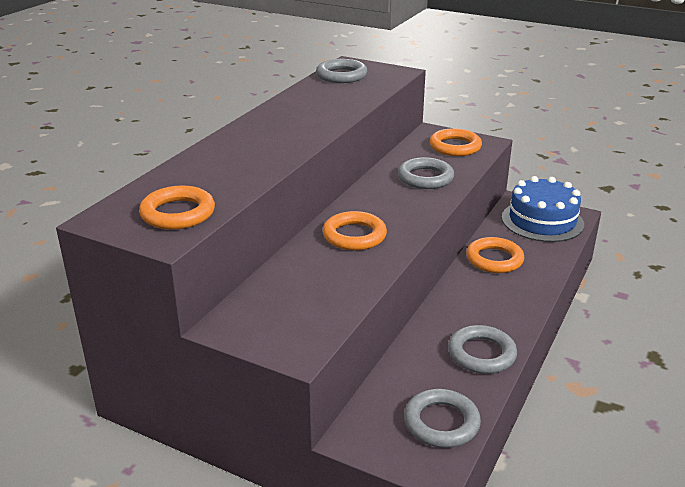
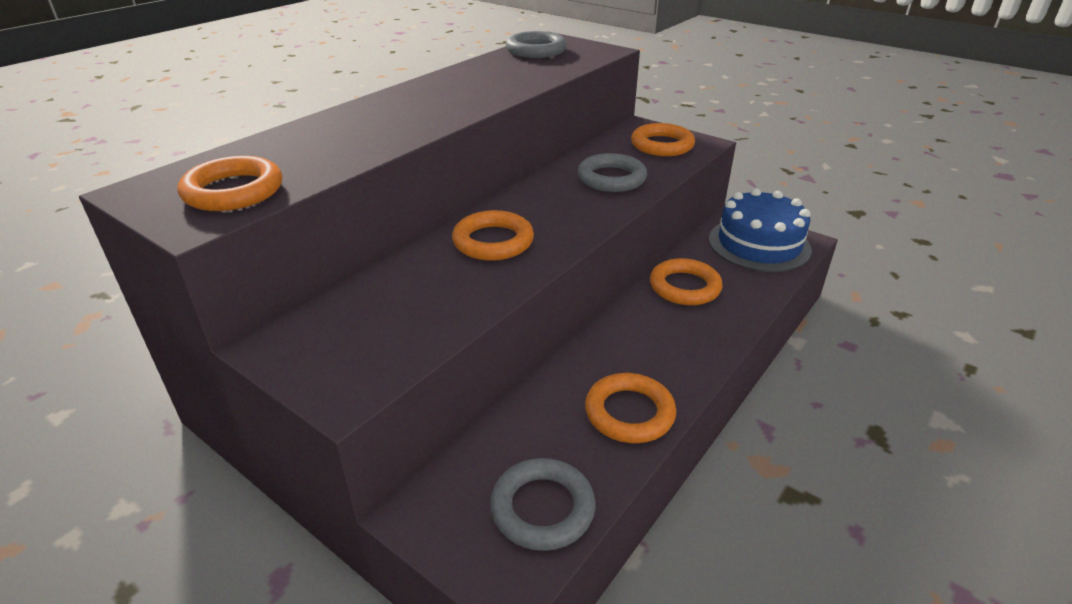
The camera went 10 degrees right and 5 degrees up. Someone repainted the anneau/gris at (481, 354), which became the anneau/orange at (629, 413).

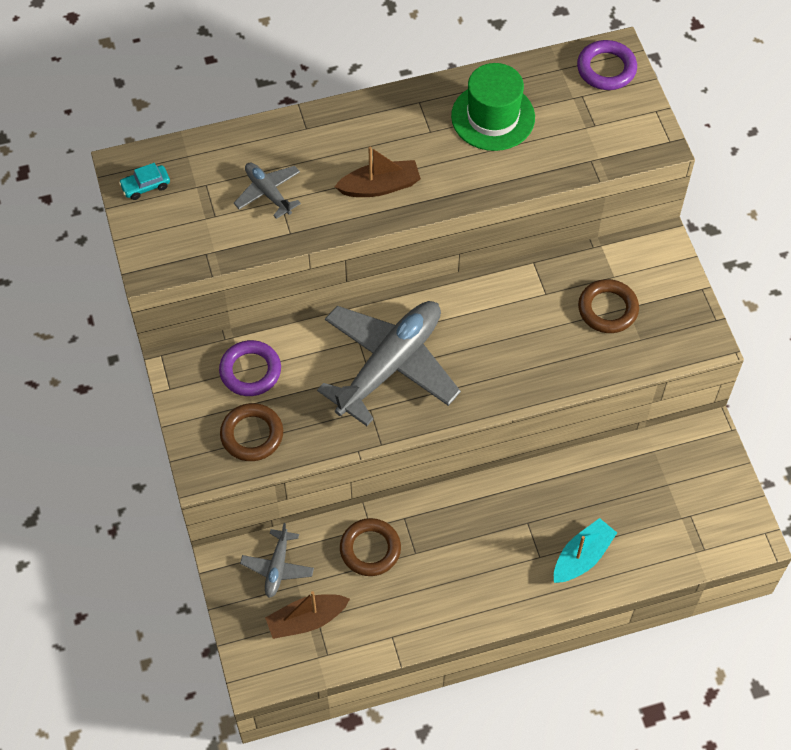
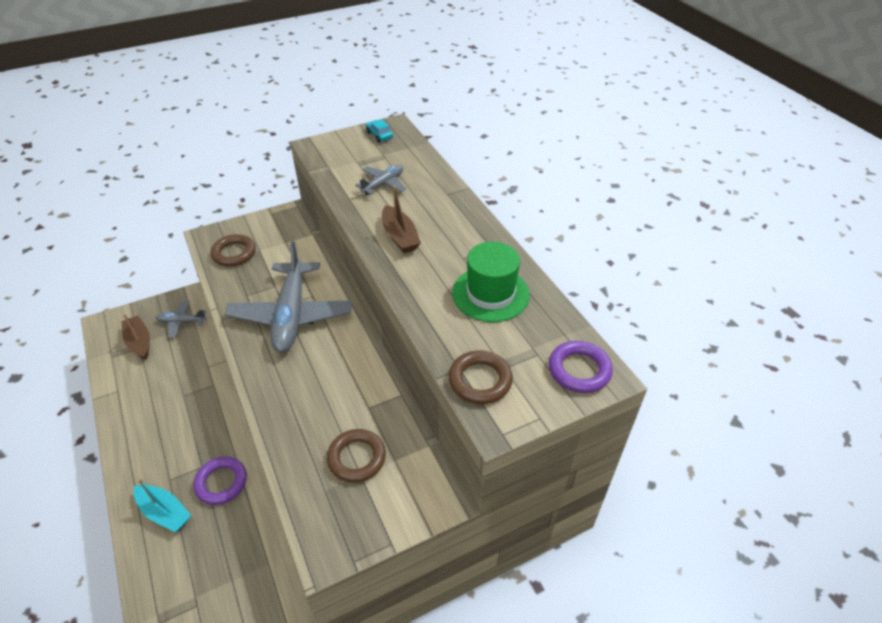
The camera went 80 degrees right and 15 degrees down. Someone carried the anneau/violet from (250, 371) to (221, 482). Someone carried the anneau/marron from (370, 549) to (480, 380). Someone rotated the avion/gris at (390, 365) by 60 degrees clockwise.

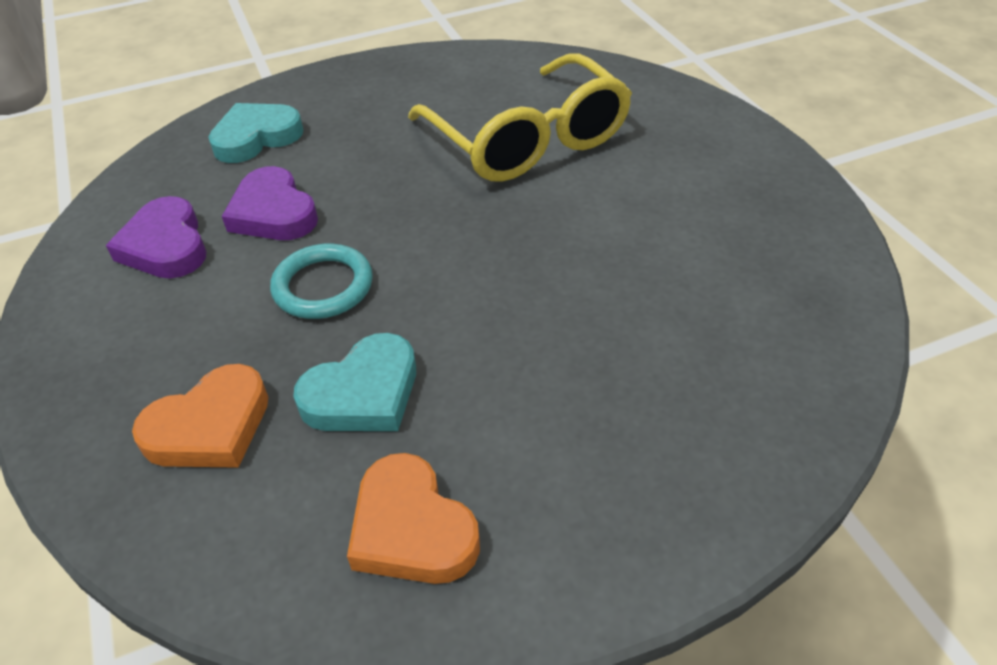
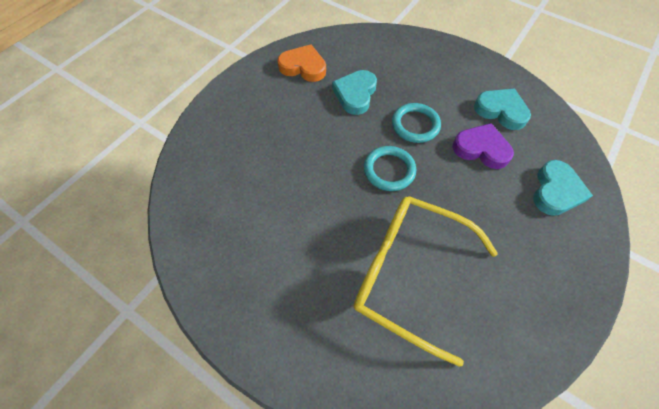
The camera went 145 degrees right and 15 degrees up. Someone took away the cœur/orange at (210, 426). Someone put down the anneau/turquoise at (389, 170). Someone repainted the cœur/violet at (165, 246), which became the cœur/turquoise at (501, 111).

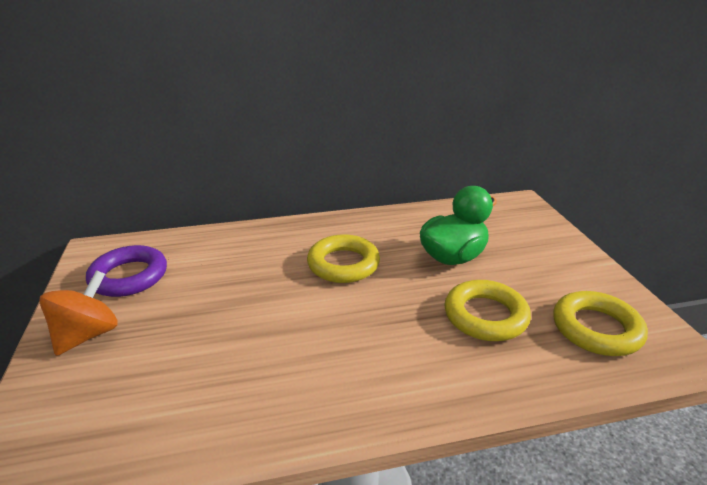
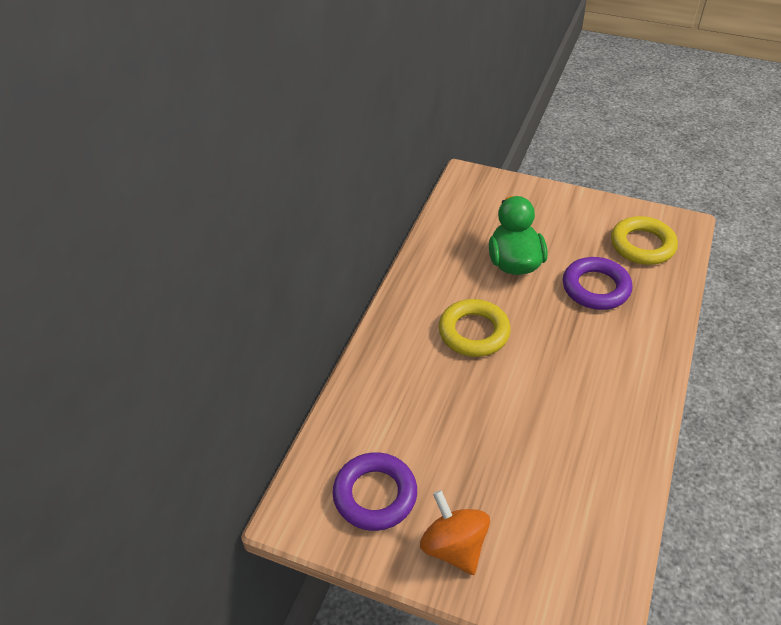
The camera went 55 degrees left and 15 degrees up. Someone repainted the anneau/jaune at (485, 316), which became the anneau/violet at (596, 288).

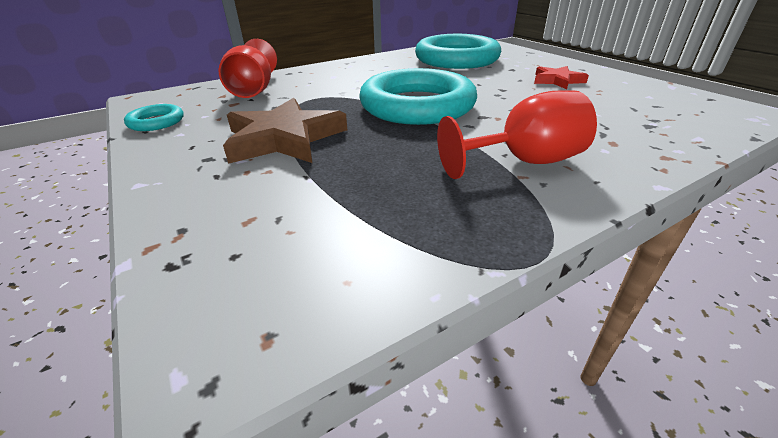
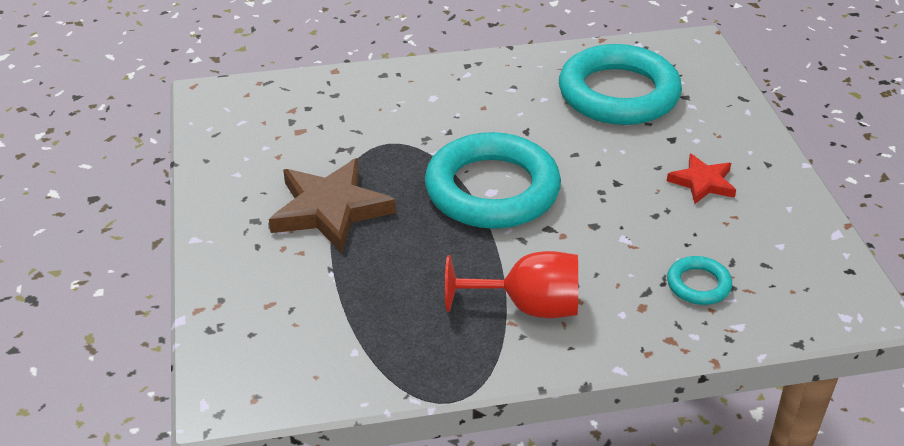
The camera went 20 degrees right and 5 degrees up. Someone took away the verre à pied/rouge at (254, 90). Someone carried the anneau/turquoise from (156, 122) to (698, 284).

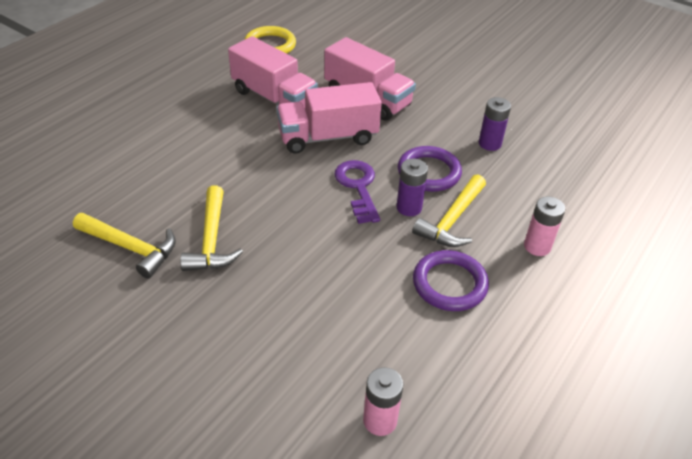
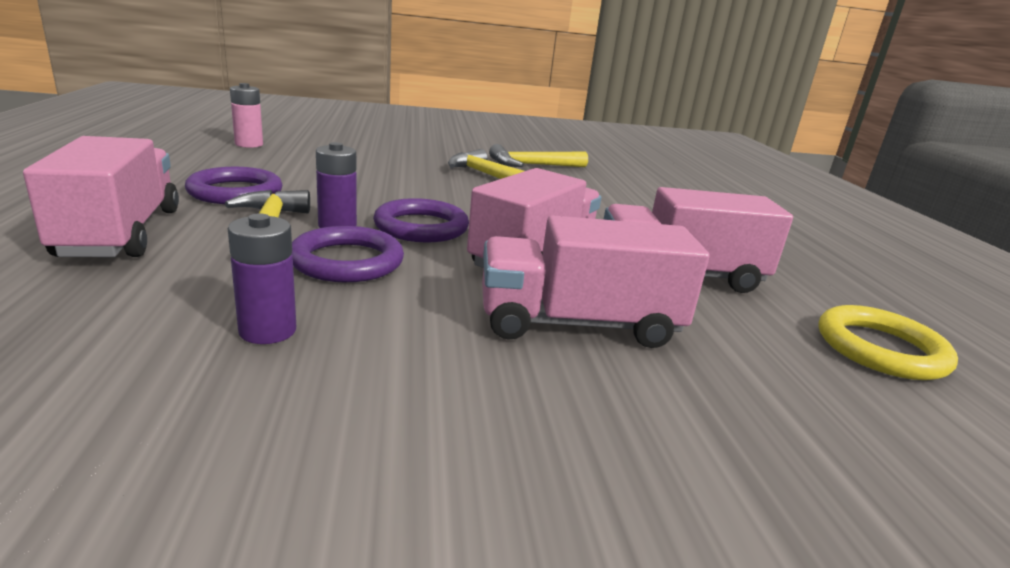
The camera went 135 degrees right and 20 degrees down. Someone swapped the clé/violet at (358, 187) for the anneau/violet at (421, 227). Someone swapped the pile/rose at (537, 246) for the camion/rose at (121, 233).

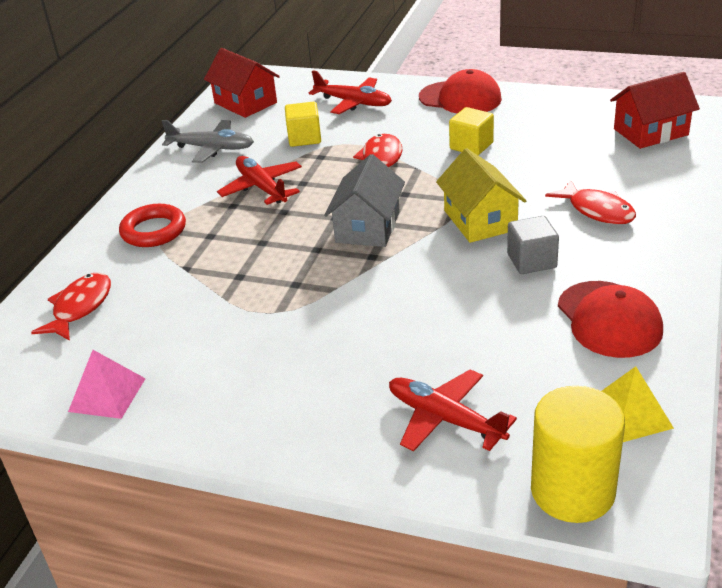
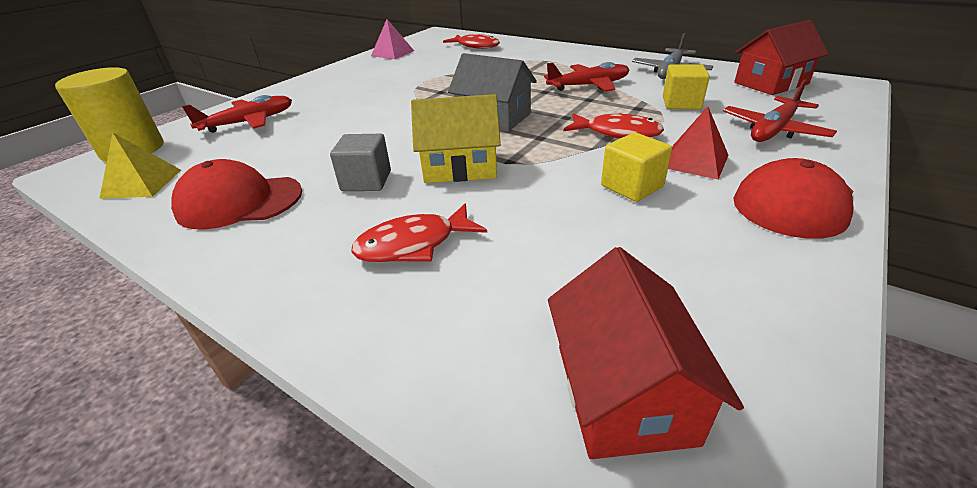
The camera went 105 degrees right and 0 degrees up. Someone took away the anneau/rouge at (153, 231). Someone put down the pyramide/rouge at (694, 161).

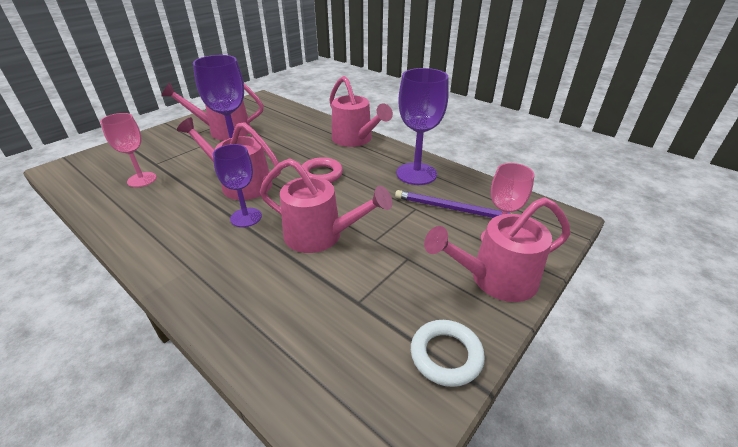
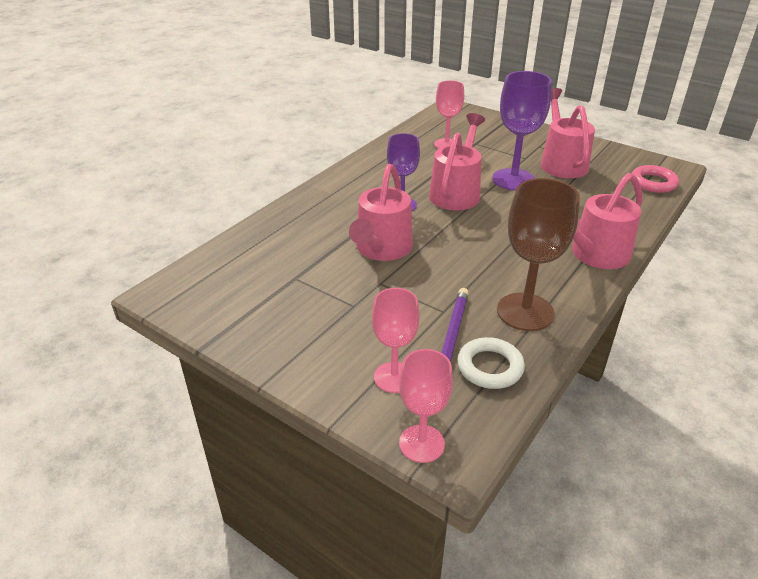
The camera went 85 degrees right and 0 degrees up. Someone took away the arrosoir/rose at (494, 279). Someone put down the verre à pied/rose at (421, 443). Someone carried the anneau/rose from (321, 174) to (653, 183). Someone carried the anneau/blanc from (446, 355) to (490, 367). Someone repainted the verre à pied/violet at (416, 174), which became the verre à pied/marron at (525, 312).

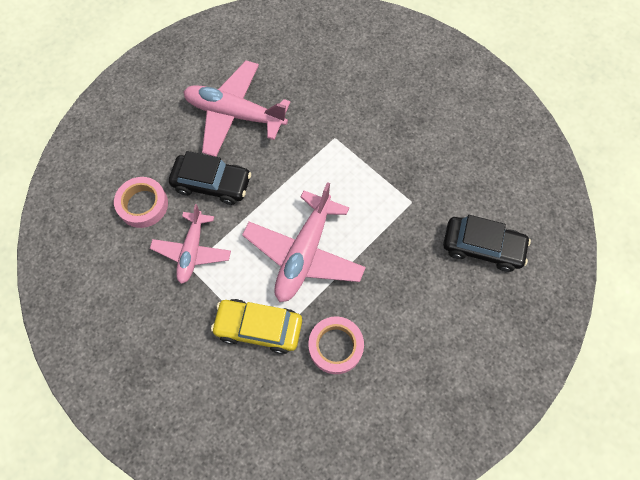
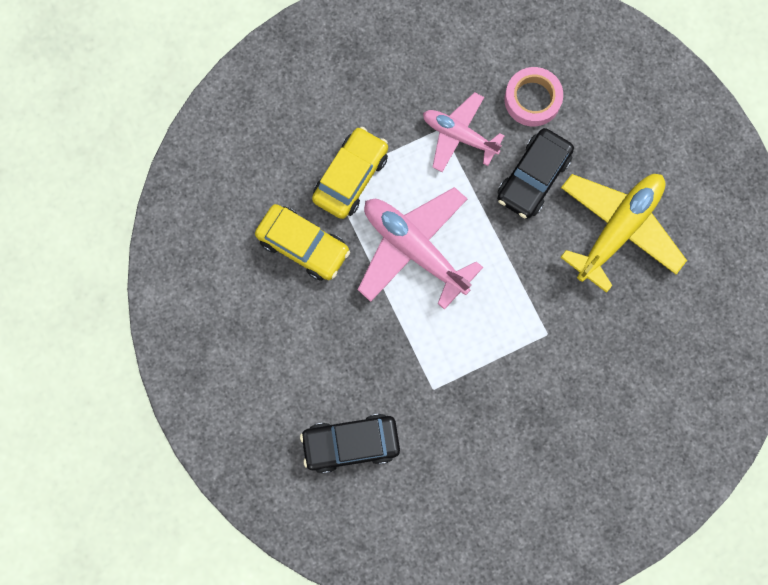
The camera went 110 degrees right and 10 degrees up. Someone swapped the ruban adhésif/rose at (335, 346) for the voiture/jaune at (303, 245). Someone repainted the avion/rose at (235, 114), which became the avion/jaune at (618, 229). Someone rotated the voiture/noir at (482, 247) by 45 degrees clockwise.

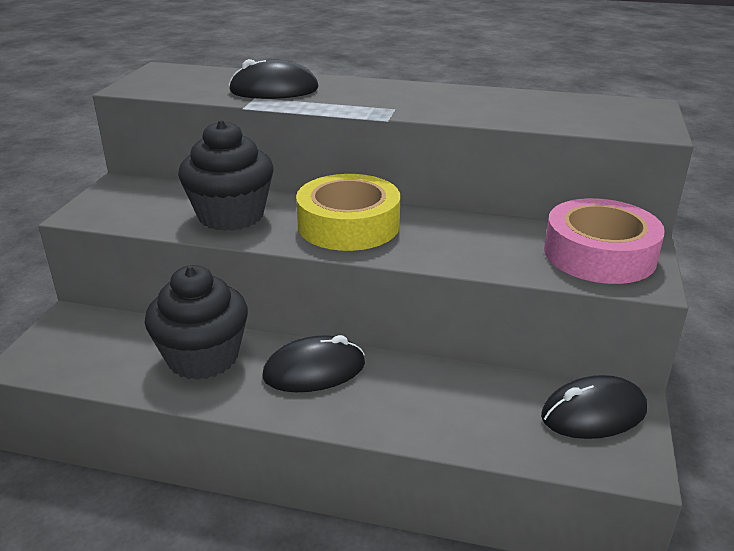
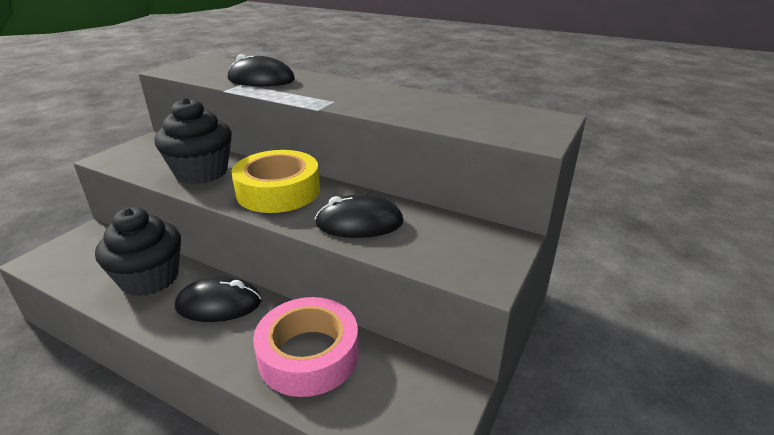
The camera went 15 degrees right and 0 degrees up. Someone carried the souris/noir from (593, 413) to (359, 223). Someone carried the ruban adhésif/rose from (599, 254) to (309, 355).

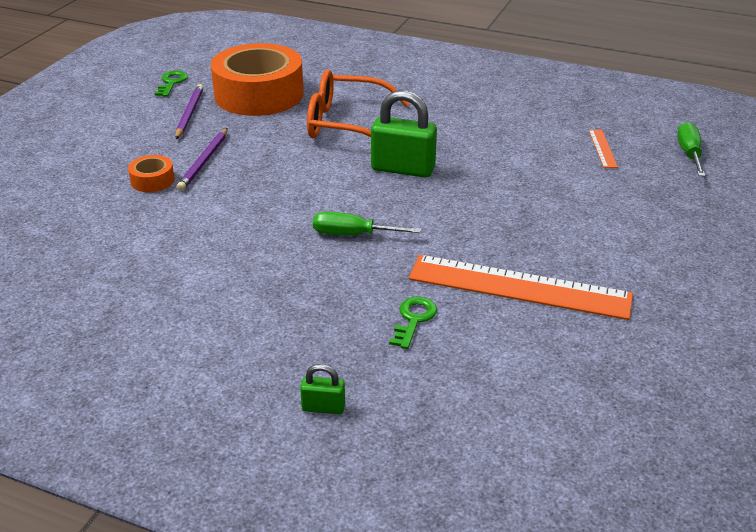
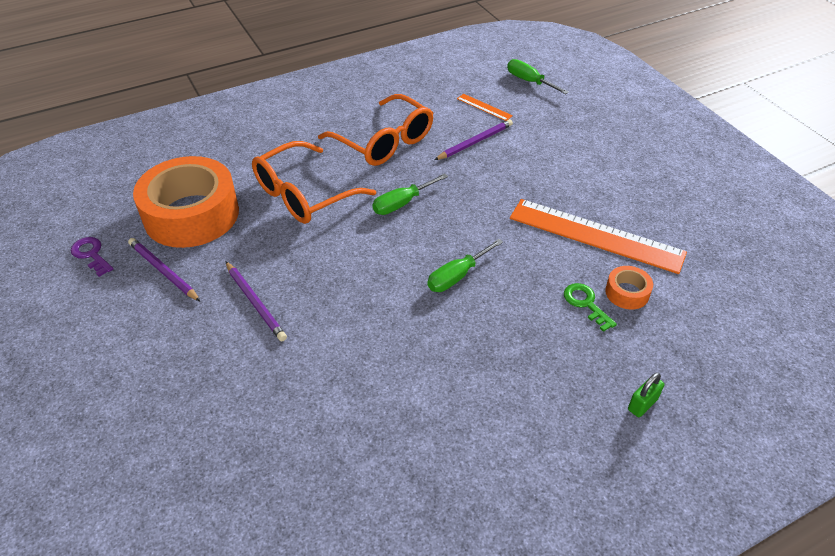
The camera went 50 degrees left and 10 degrees up. Someone put down the lunettes/orange at (384, 142). Someone put down the crayon/violet at (475, 142). Someone carried the ruban adhésif/orange from (152, 180) to (627, 293). Someone swapped the cadenas/vert at (403, 169) for the tournevis/vert at (402, 203). Someone repainted the clé/vert at (172, 83), which became the clé/violet at (91, 254). Someone rotated the règle/orange at (519, 287) by 60 degrees clockwise.

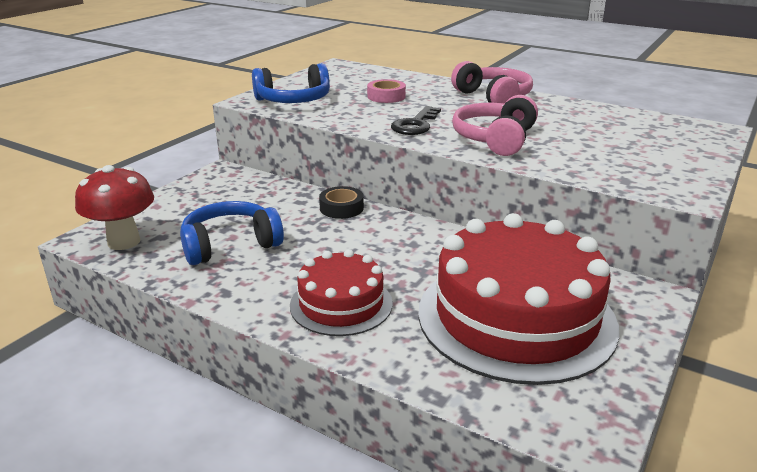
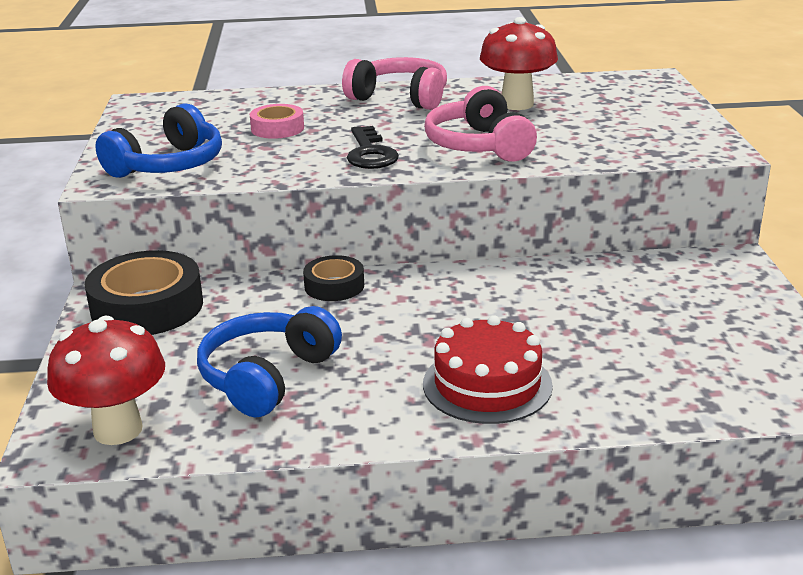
The camera went 35 degrees left and 0 degrees up. Someone took away the gâteau/rouge at (516, 317). Someone put down the ruban adhésif/noir at (147, 307). Someone put down the champignon/rouge at (517, 104).

